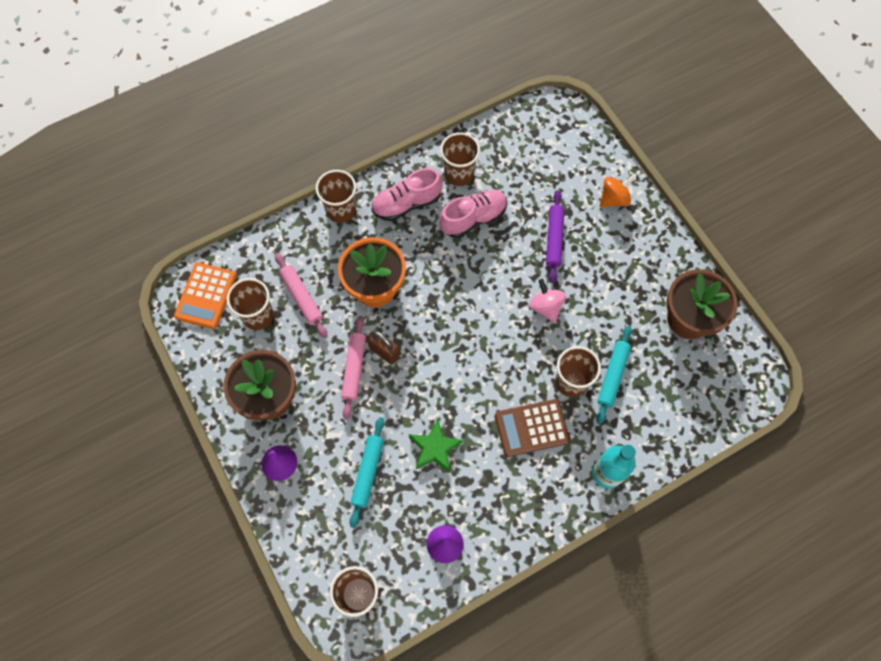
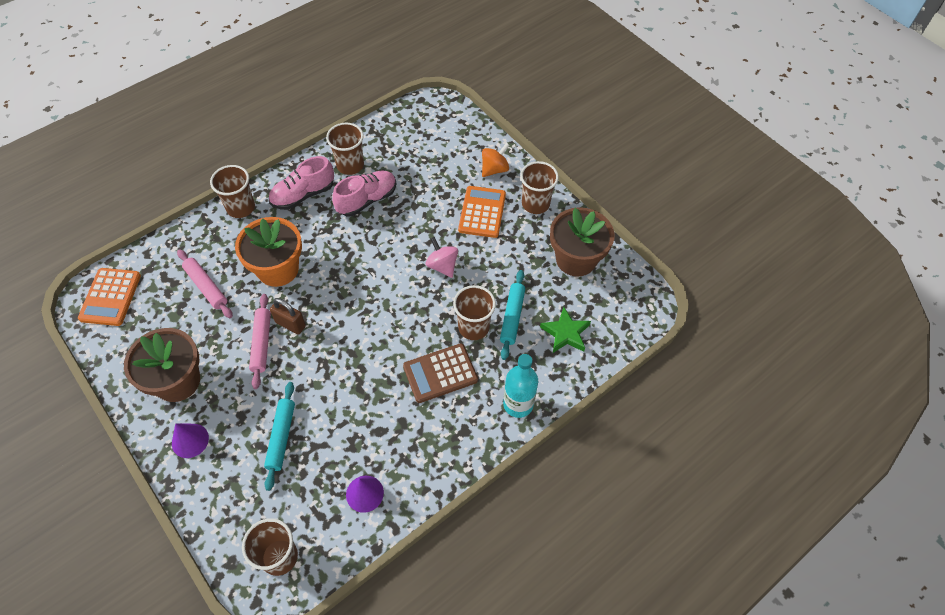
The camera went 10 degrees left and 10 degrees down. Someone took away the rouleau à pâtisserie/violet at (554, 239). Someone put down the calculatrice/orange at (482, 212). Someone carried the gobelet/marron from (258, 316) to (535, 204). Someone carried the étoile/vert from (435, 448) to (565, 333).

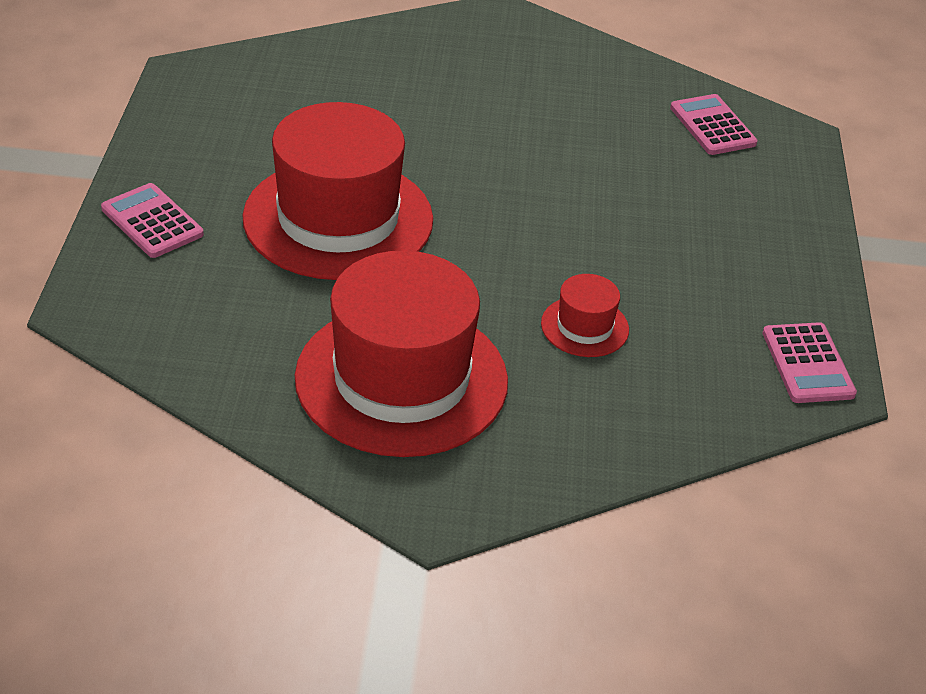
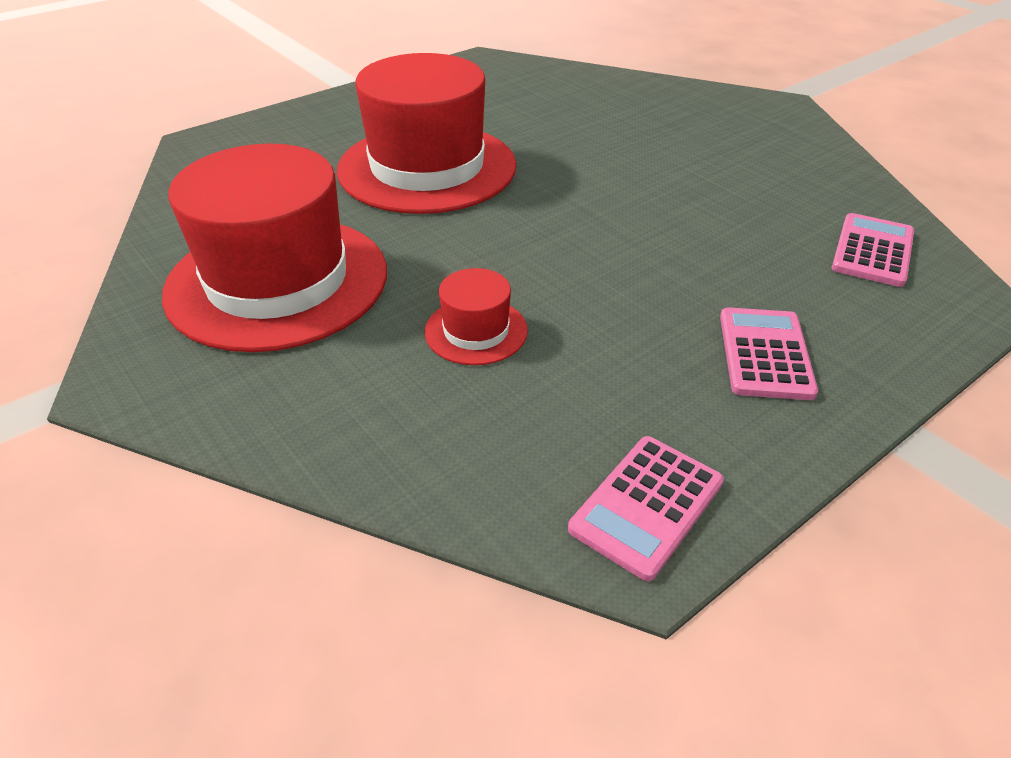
The camera went 50 degrees right and 0 degrees up. Someone carried the calculatrice/rose from (152, 222) to (765, 354).

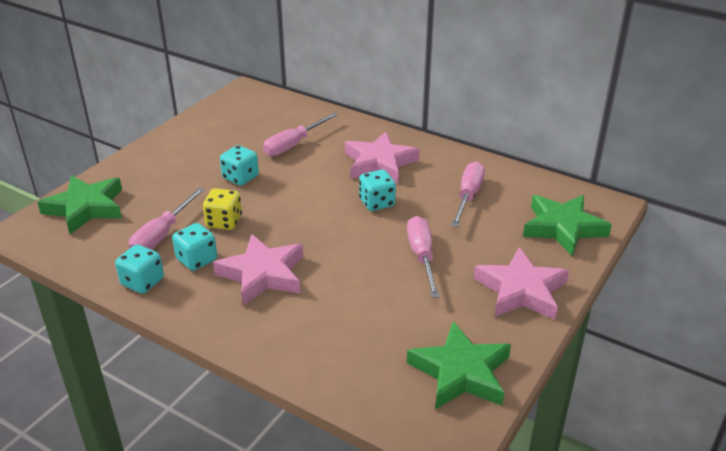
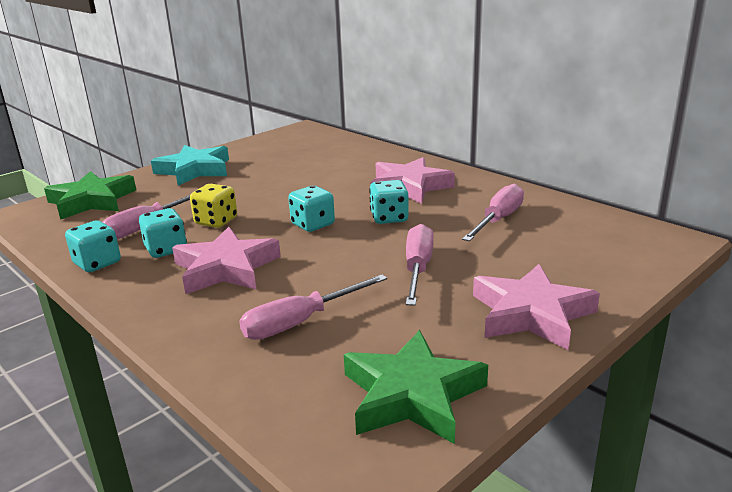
The camera went 15 degrees right and 10 degrees down. Someone took away the étoile/vert at (563, 228). Someone put down the étoile/turquoise at (194, 170). Someone carried the dé/turquoise from (240, 177) to (313, 224). Someone carried the tournevis/rose from (293, 144) to (300, 322).

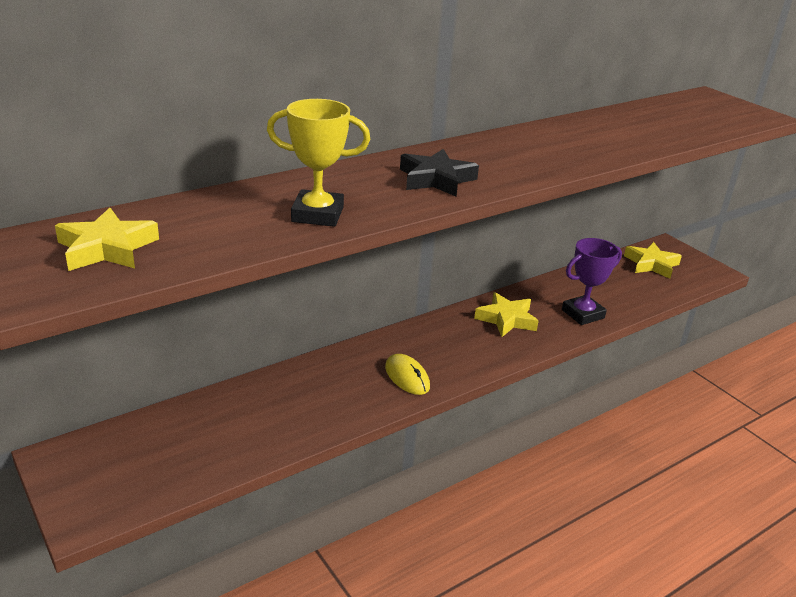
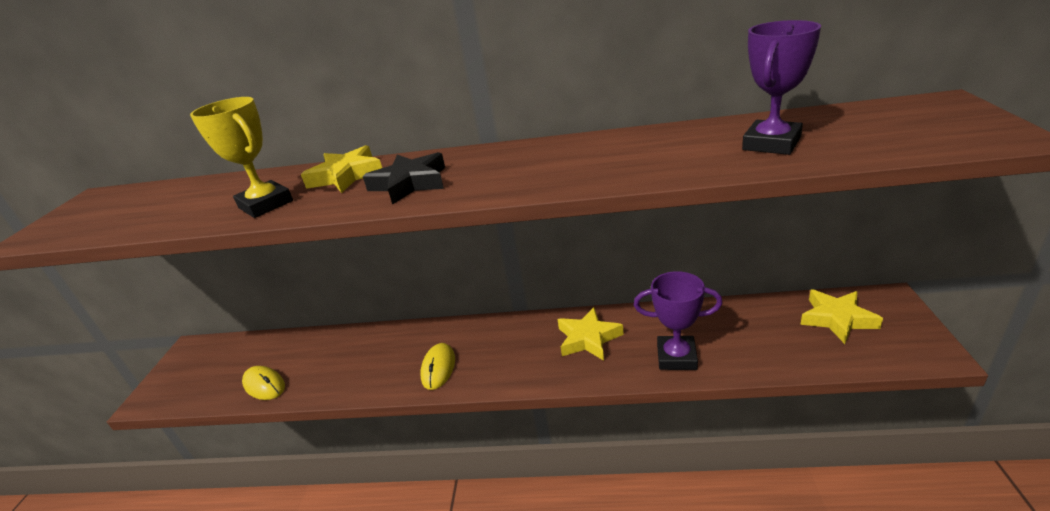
The camera went 45 degrees right and 0 degrees up. Someone put down the souris/jaune at (264, 385). Someone put down the trophée/violet at (771, 144). Someone carried the étoile/jaune from (107, 248) to (346, 176).

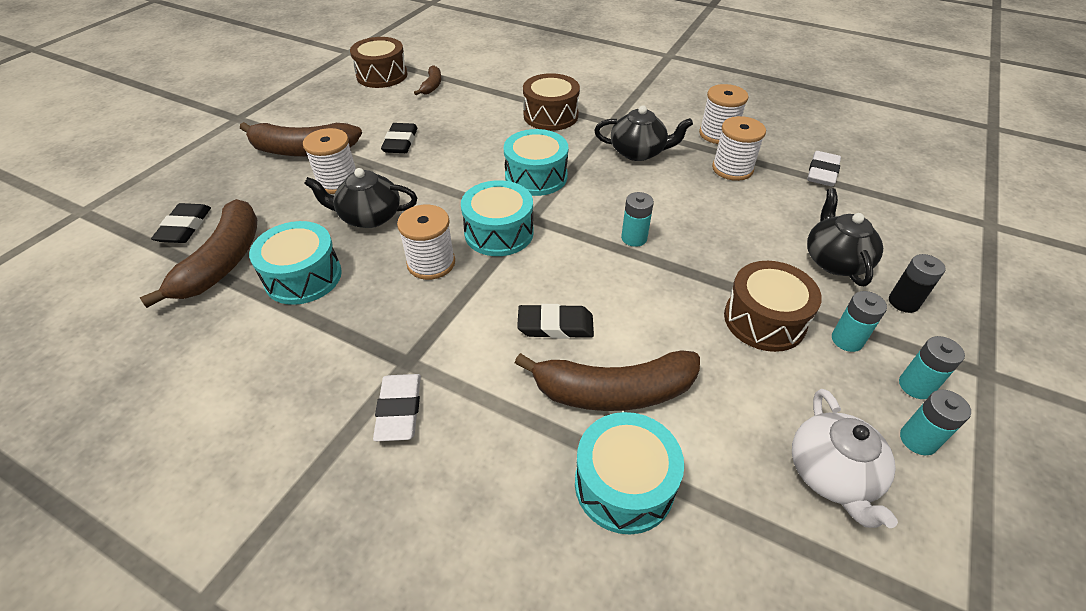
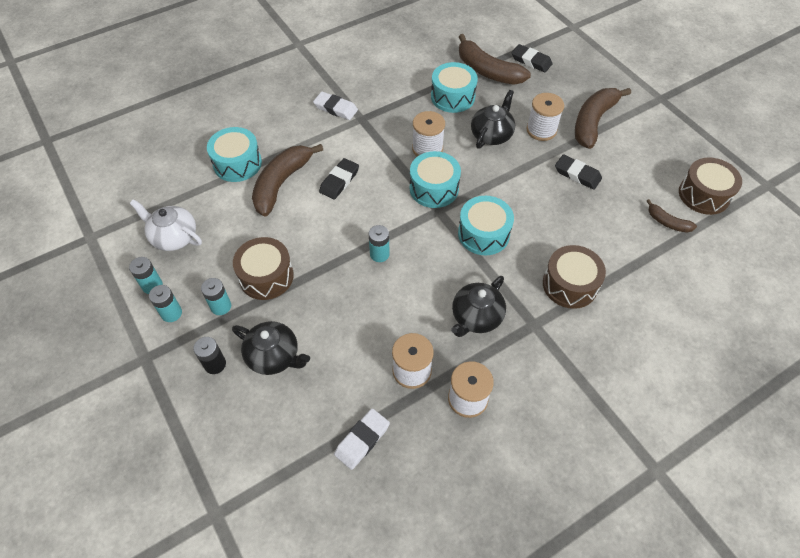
The camera went 120 degrees right and 10 degrees up. Someone rotated the gomme/blanc at (822, 172) by 75 degrees clockwise.

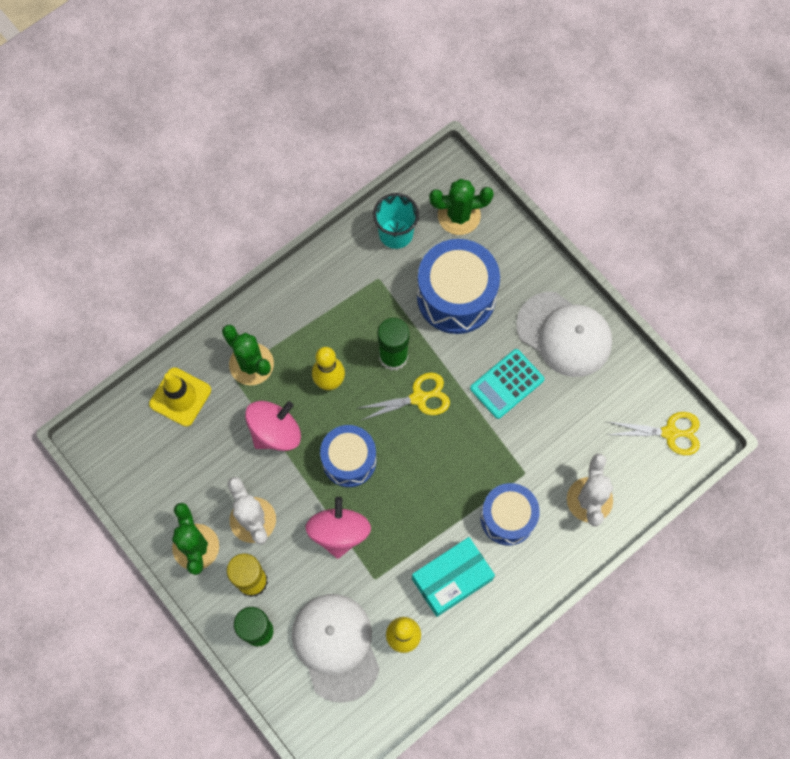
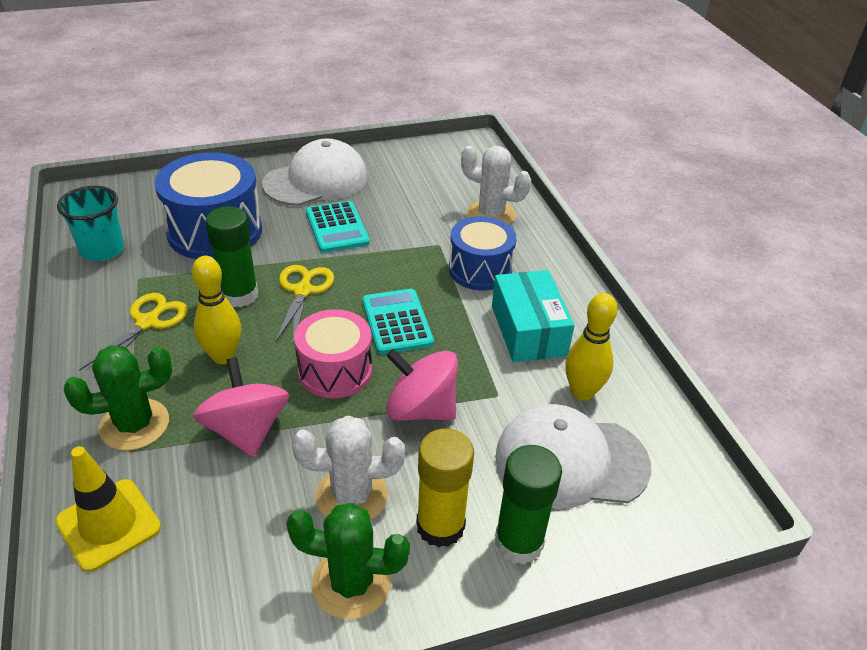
The camera went 70 degrees left and 30 degrees down. Someone took away the cactus/vert at (459, 215). Someone put down the calculatrice/turquoise at (397, 322). Someone carried the ciseaux/jaune from (670, 433) to (148, 322). Someone repainted the tambour/bleu at (349, 460), which became the tambour/rose at (335, 370).

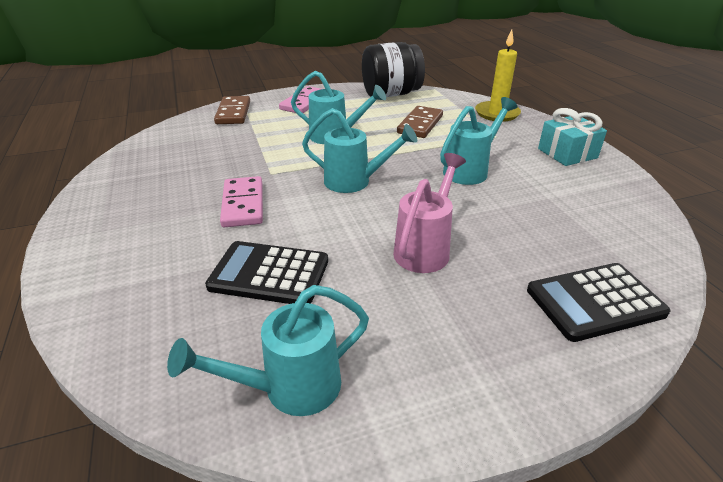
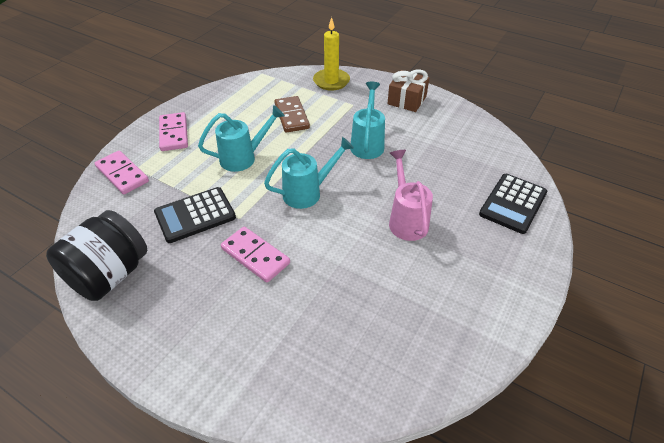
The camera went 40 degrees left and 10 degrees up. Someone took away the arrosoir/turquoise at (289, 388). Someone carried the calculatrice/noir from (269, 274) to (195, 215). Someone carried the bocal/noir from (391, 94) to (109, 275). Someone repainted the domino/marron at (233, 113), which became the domino/rose at (122, 174). Someone repainted the cadeau/turquoise at (567, 153), which became the cadeau/marron at (407, 100).

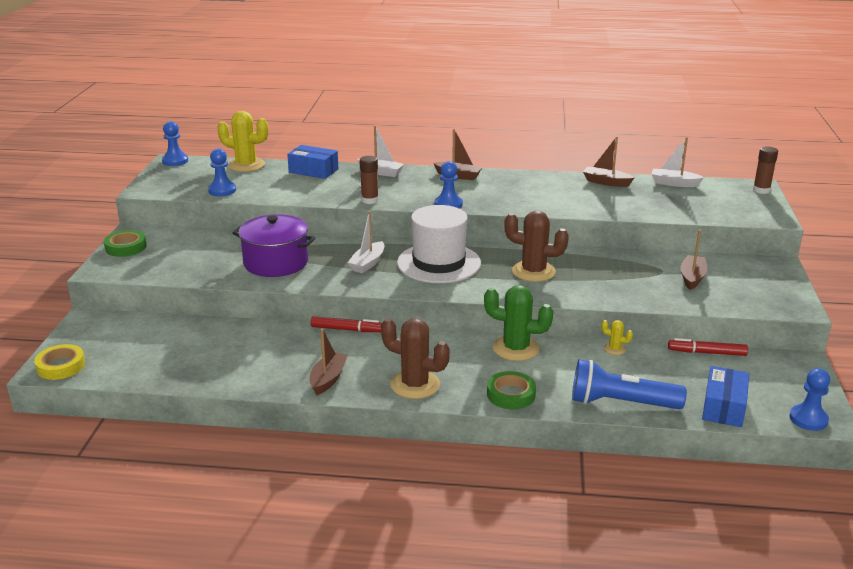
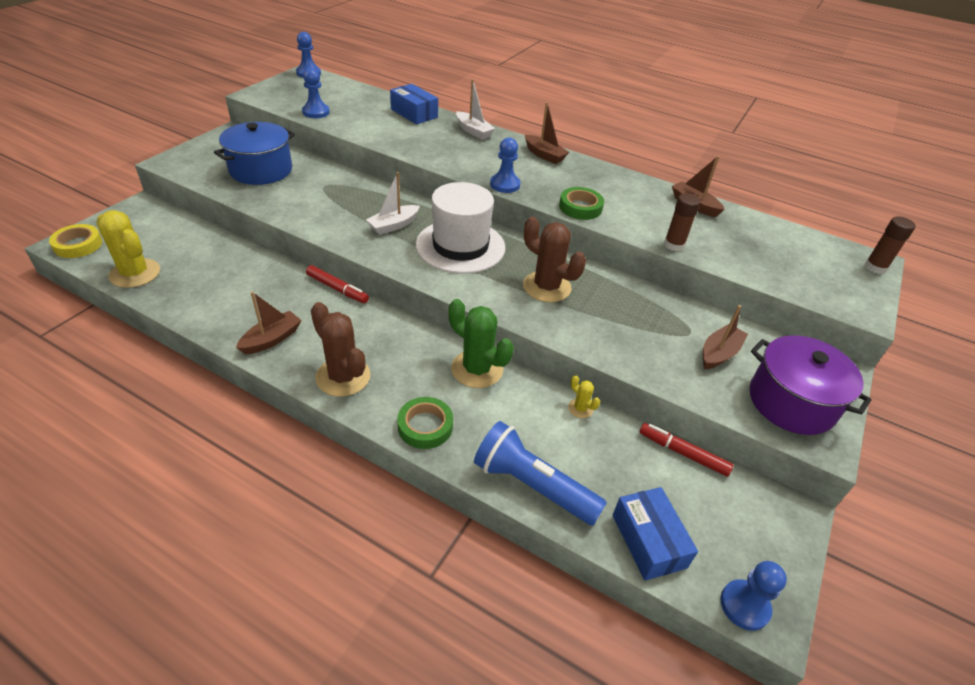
The camera went 20 degrees right and 15 degrees up. Someone took away the bateau/blanc at (674, 183). Someone put down the marmite/bleu at (261, 170). Someone carried the ruban adhésif/vert from (126, 247) to (580, 207). Someone carried the cactus/jaune from (246, 165) to (135, 273). Someone carried the marmite/violet from (276, 263) to (791, 402). Someone carried the bâton de colle/marron from (369, 200) to (674, 245). Someone rotated the boîte/bleu at (723, 407) by 60 degrees counterclockwise.

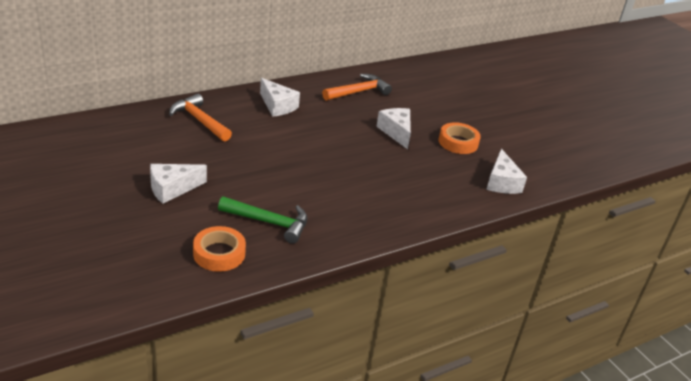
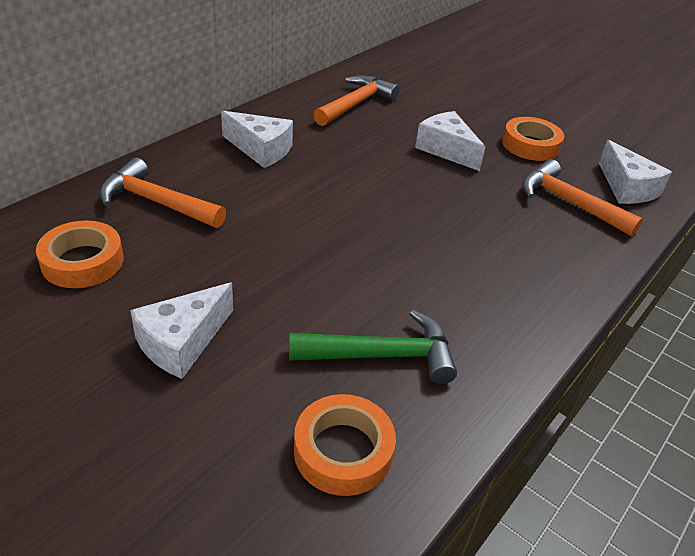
The camera went 20 degrees left and 5 degrees up. Someone put down the ruban adhésif/orange at (82, 261). Someone put down the marteau/orange at (569, 202).

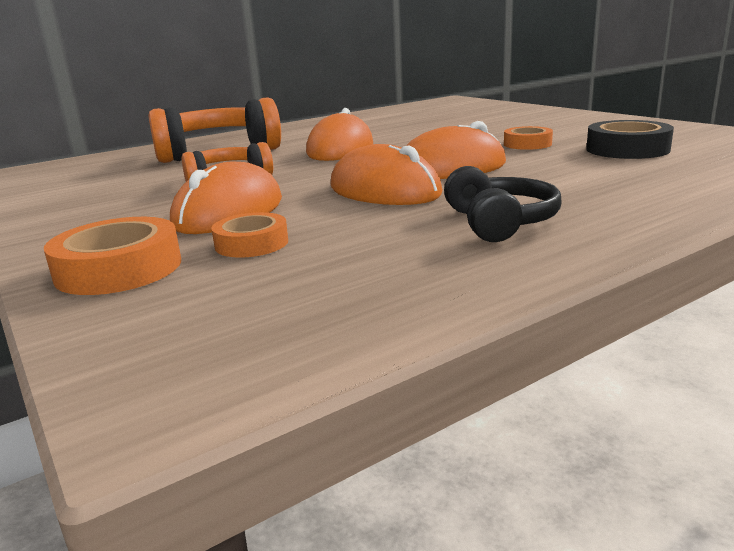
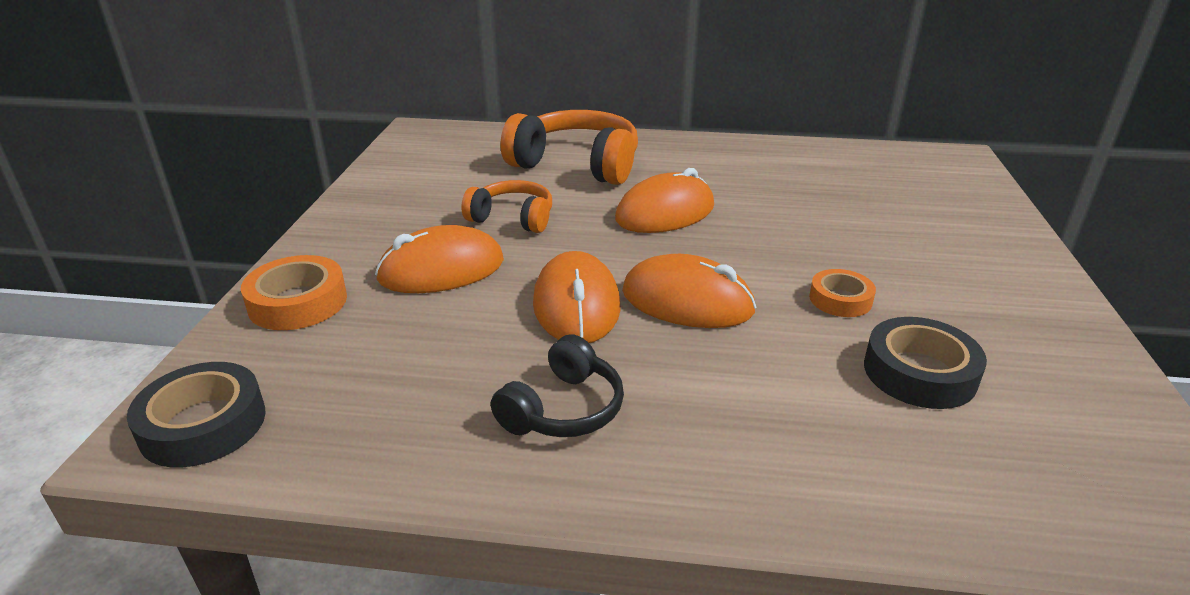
The camera went 40 degrees right and 10 degrees up. Someone took away the ruban adhésif/orange at (251, 243). Someone put down the ruban adhésif/noir at (203, 424).

